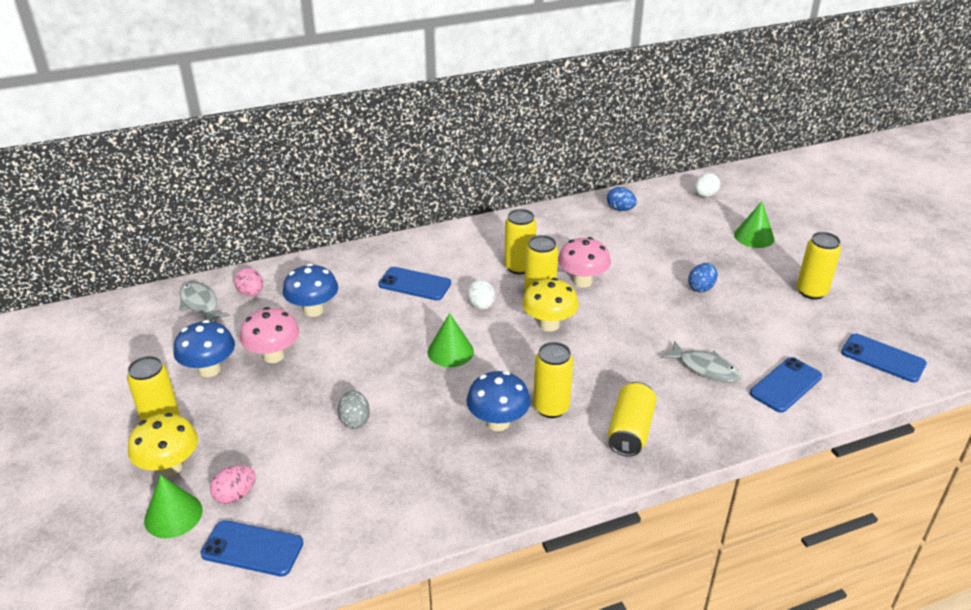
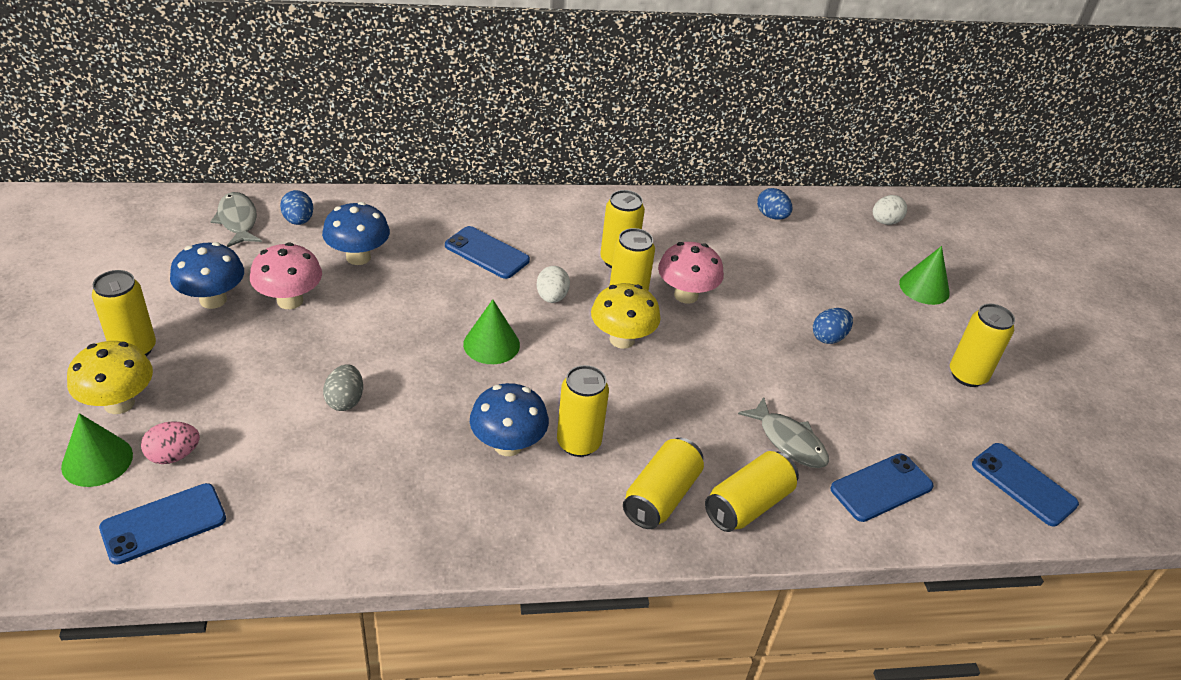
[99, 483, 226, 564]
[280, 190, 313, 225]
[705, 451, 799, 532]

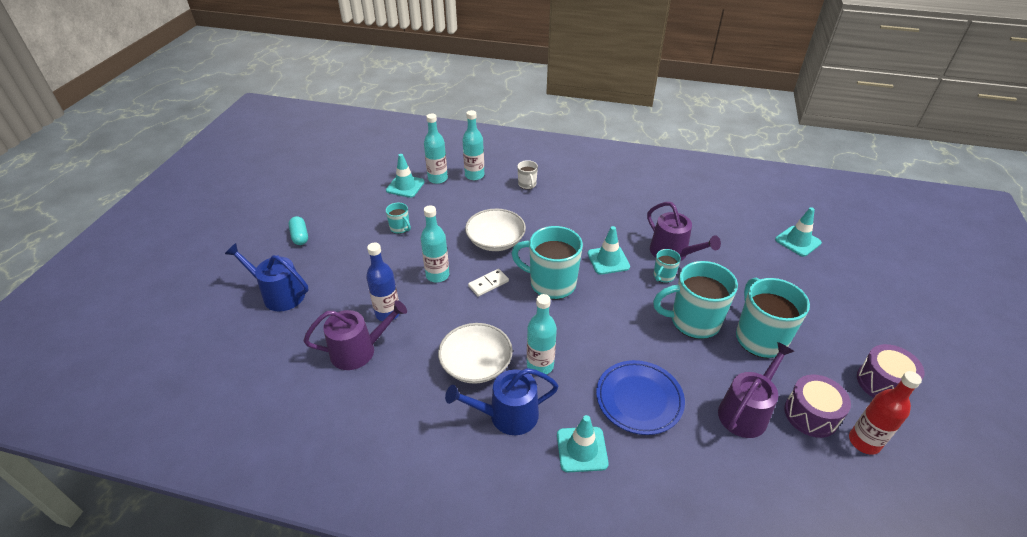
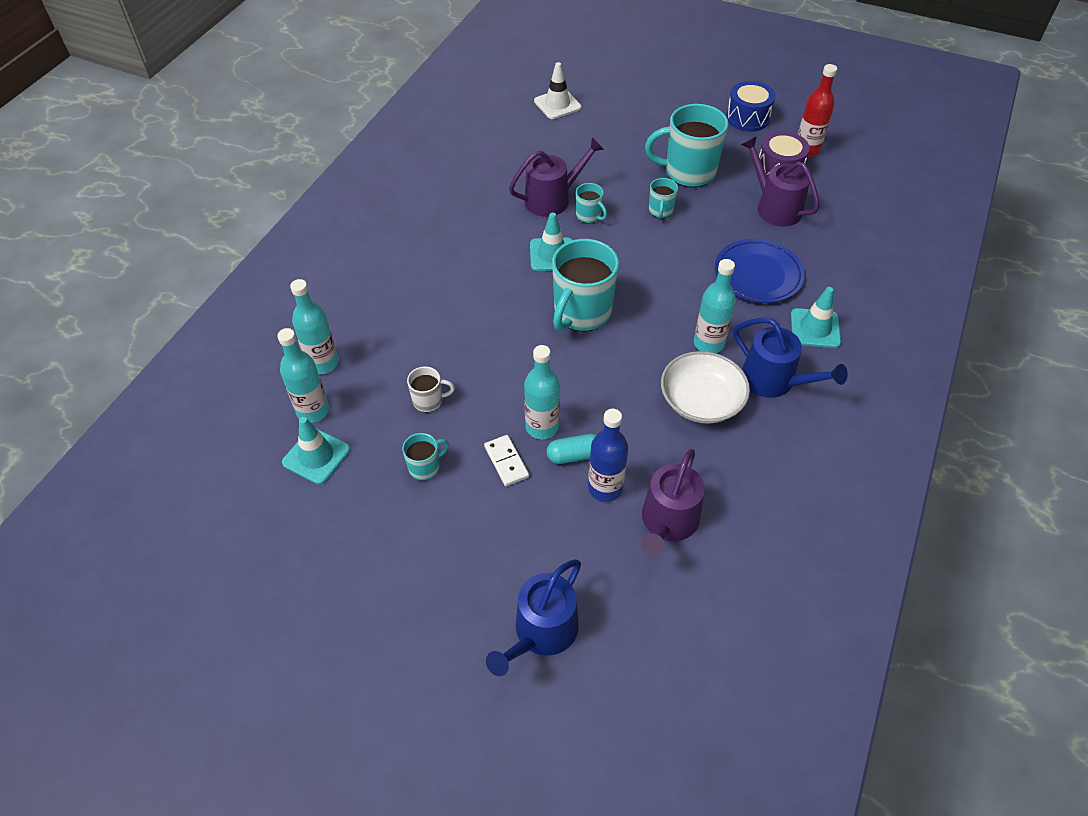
[407, 367, 455, 412]
[484, 435, 529, 486]
[534, 62, 581, 119]
[547, 434, 596, 464]
[641, 449, 705, 556]
[649, 178, 678, 219]
[726, 81, 775, 132]
[734, 317, 848, 398]
[465, 209, 526, 251] (first image)

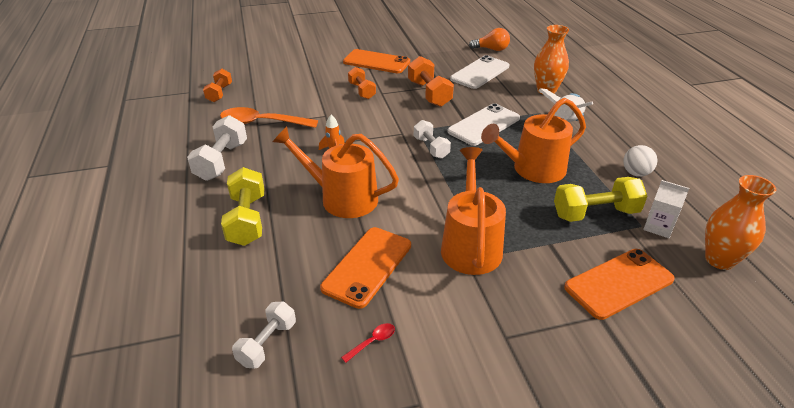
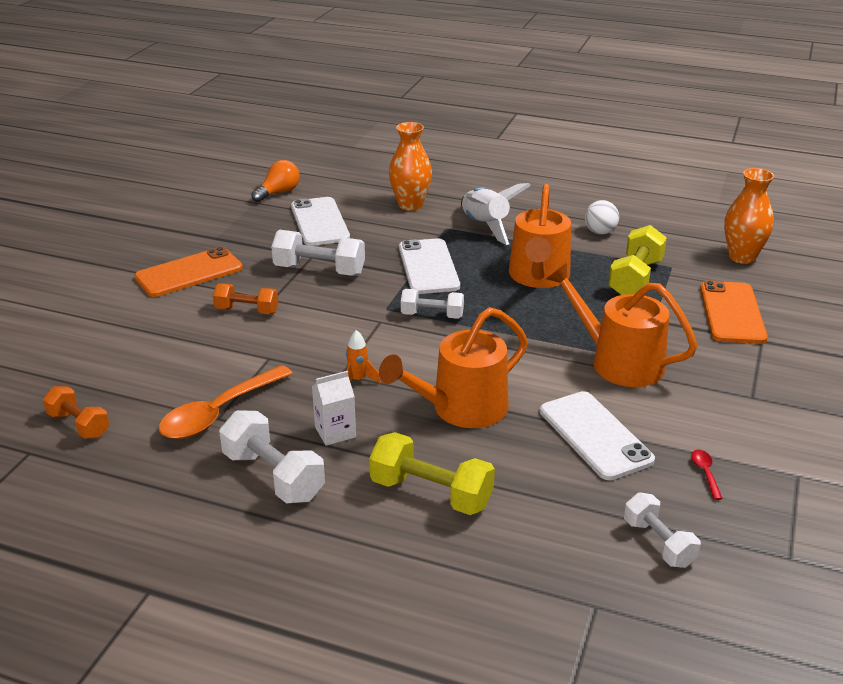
[271, 230, 365, 276]
[312, 371, 356, 446]
[540, 391, 655, 480]

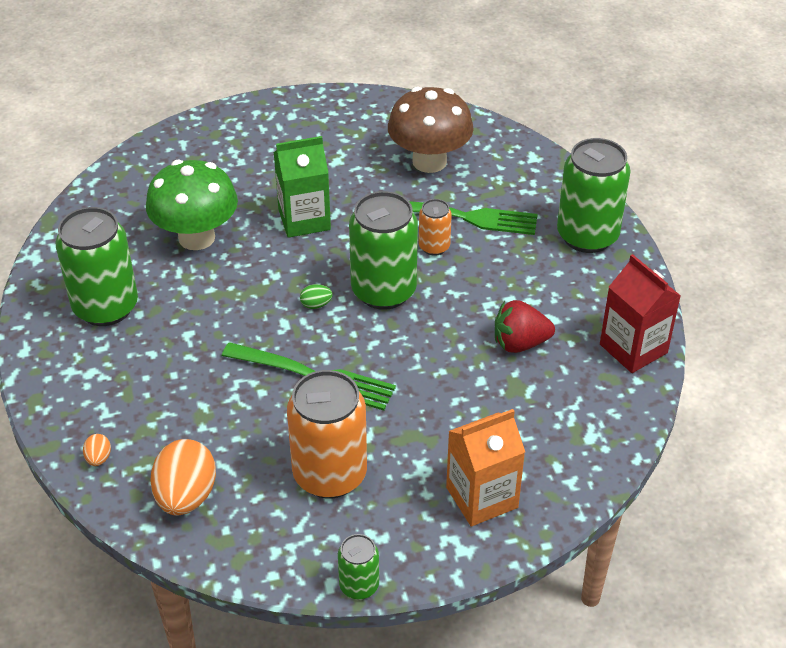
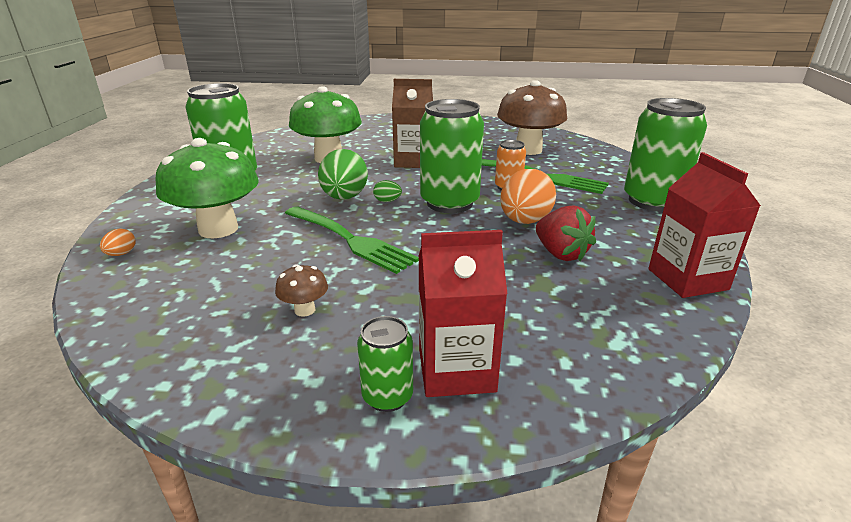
[156, 138, 259, 239]
[275, 264, 328, 317]
[318, 149, 368, 200]
[357, 316, 413, 412]
[392, 79, 433, 168]
[418, 230, 507, 397]
[500, 169, 556, 224]
[536, 205, 596, 261]

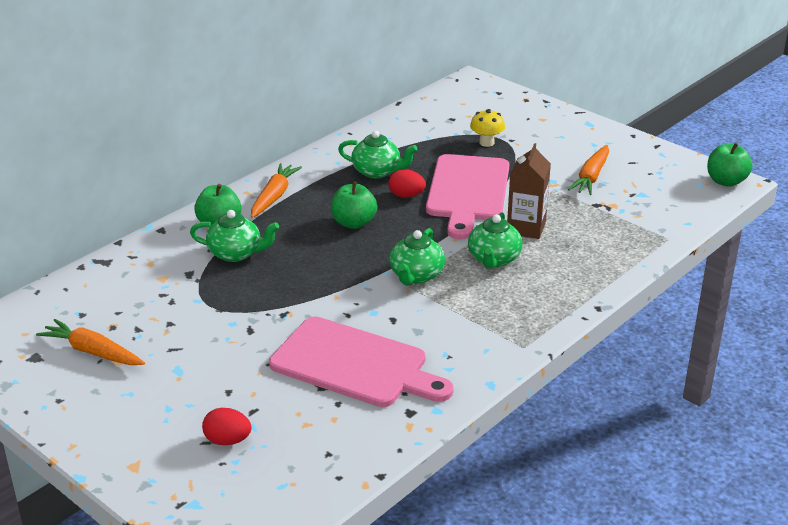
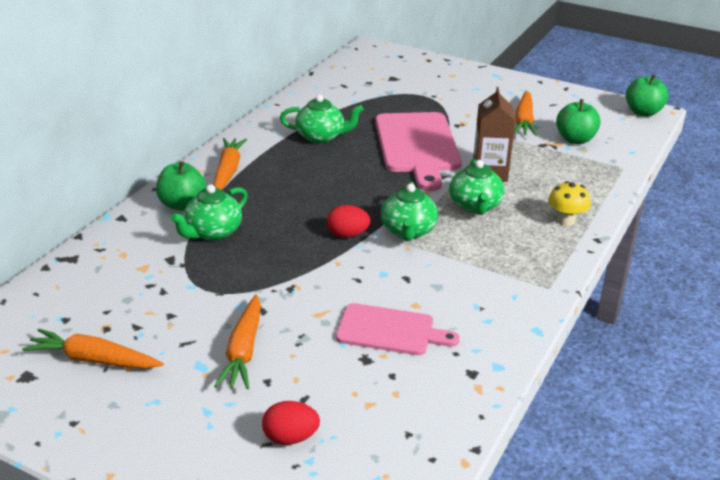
[170, 184, 248, 241]
[214, 295, 261, 389]
[327, 205, 370, 238]
[336, 303, 460, 355]
[548, 181, 591, 226]
[556, 99, 601, 144]

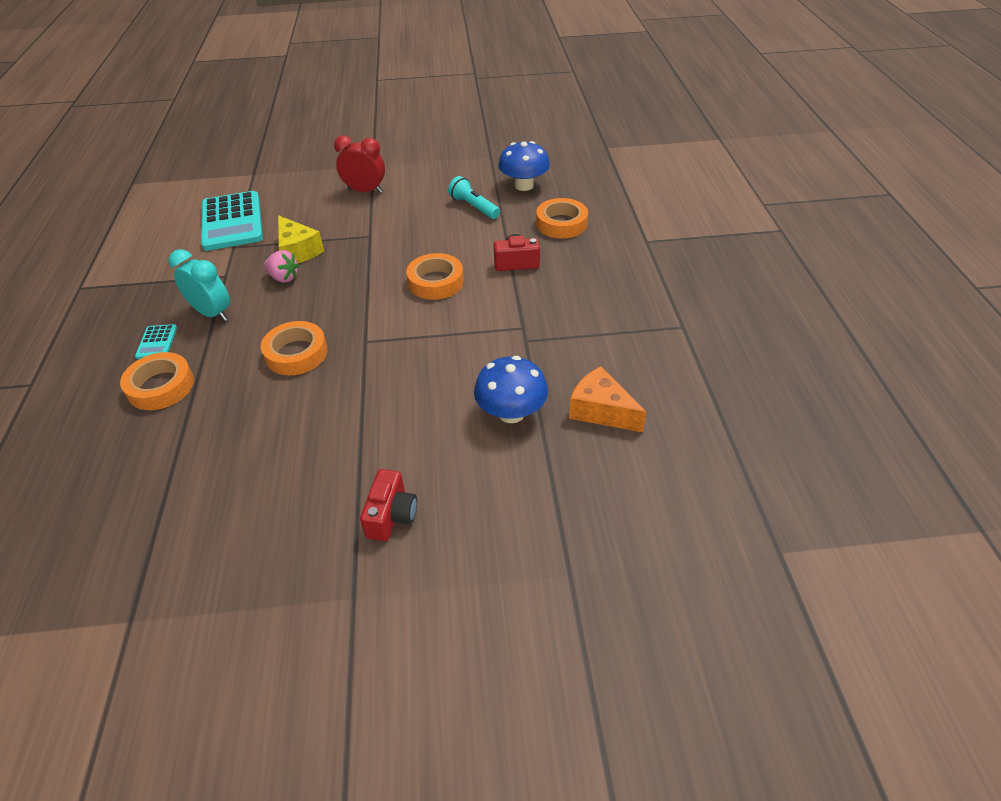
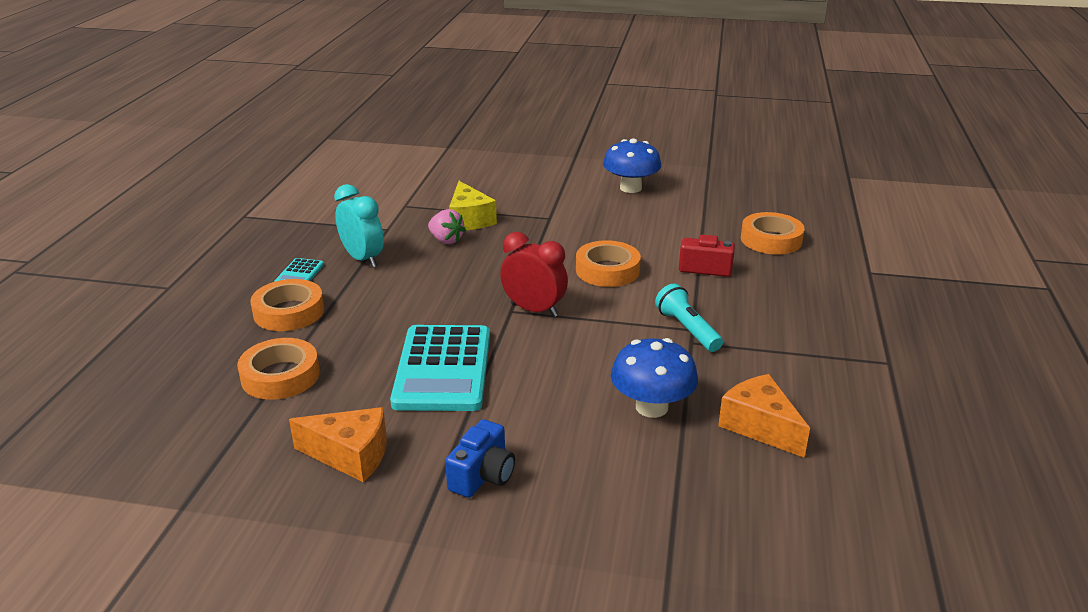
[237, 338, 320, 400]
[289, 407, 387, 482]
[390, 325, 490, 411]
[445, 419, 515, 498]
[500, 232, 568, 317]
[603, 138, 661, 193]
[655, 284, 723, 352]

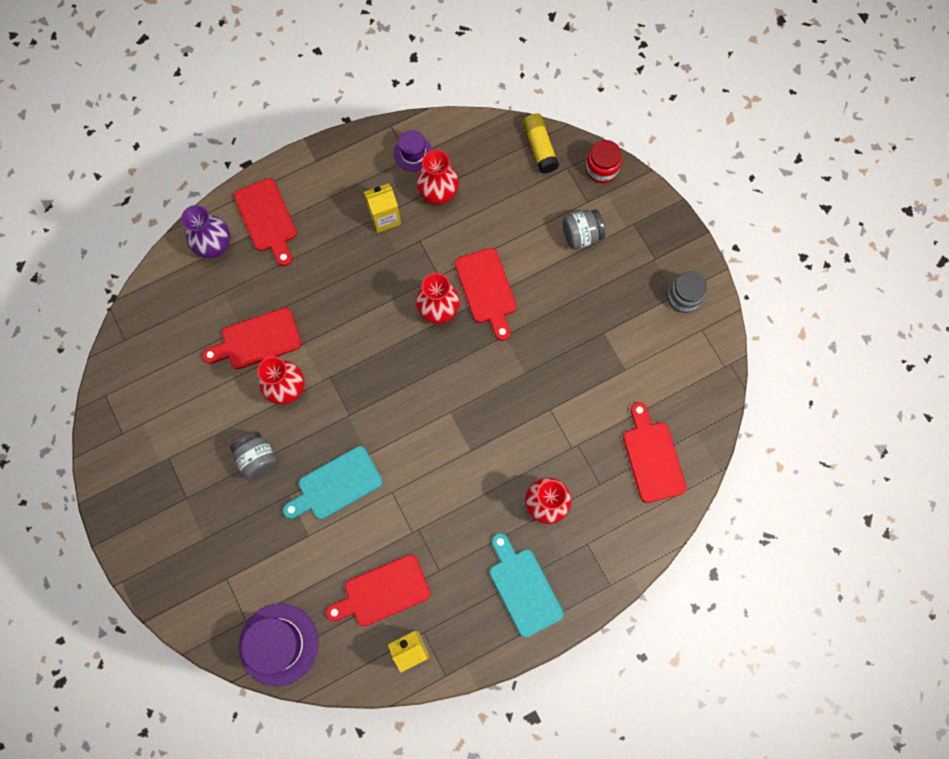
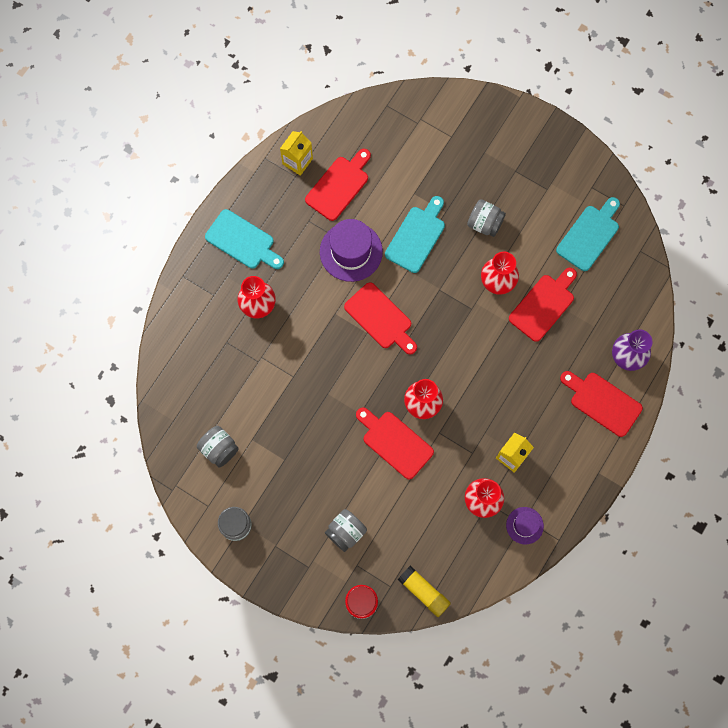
[197, 426, 239, 467]
[320, 219, 383, 282]
[344, 282, 417, 354]
[556, 197, 620, 271]

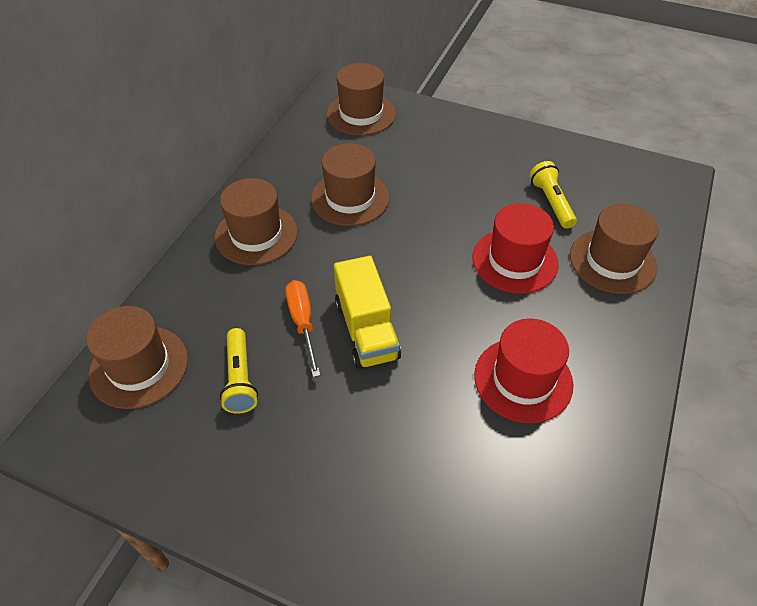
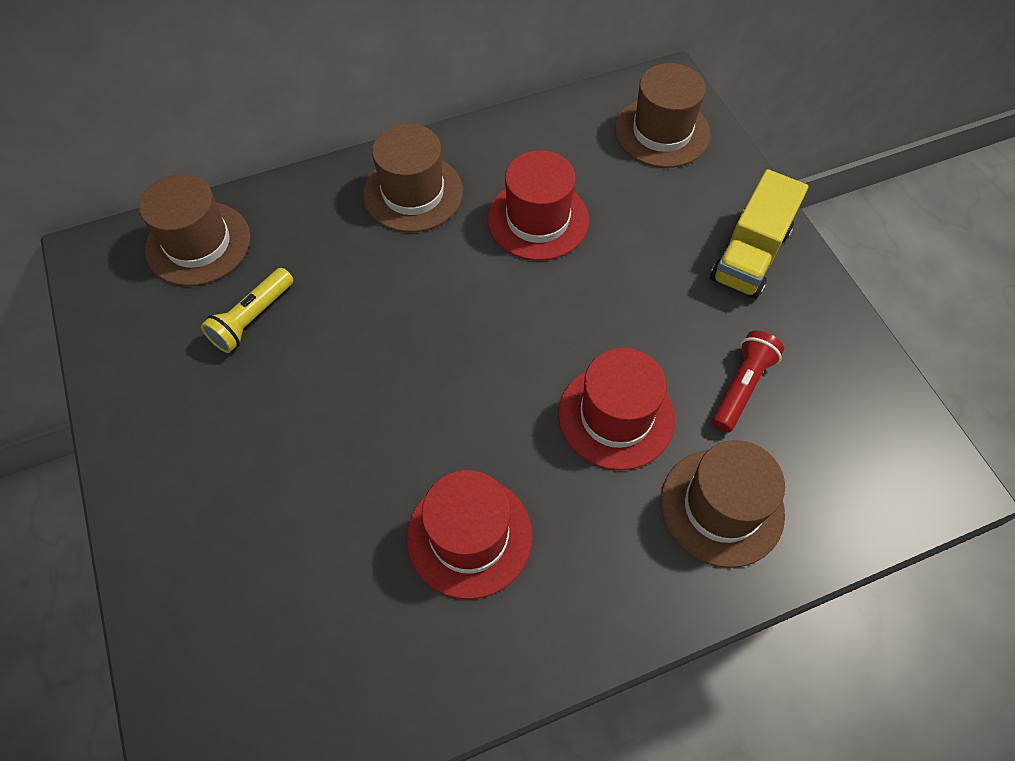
[487, 150, 589, 261]
[710, 169, 808, 298]
[712, 331, 784, 433]
[285, 280, 320, 377] (first image)

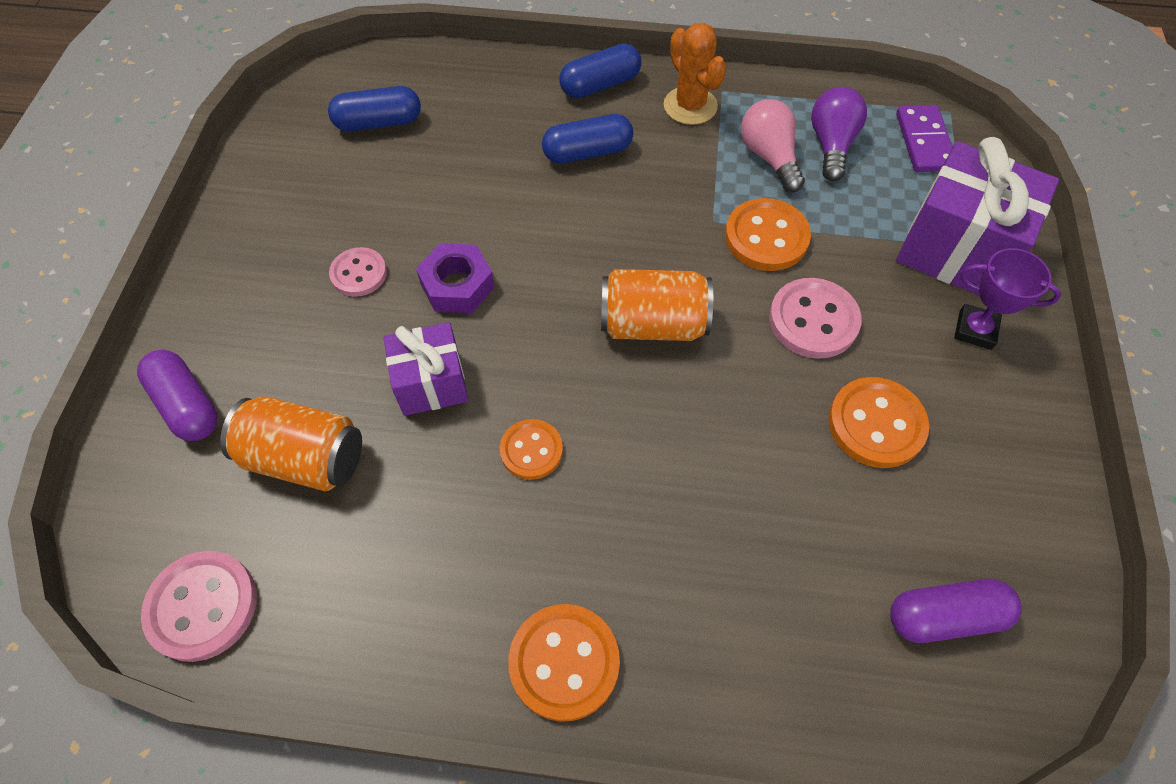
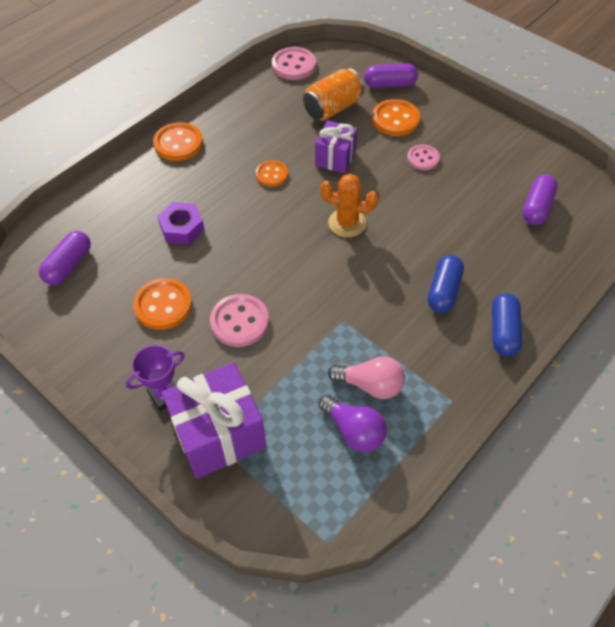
[157, 202, 205, 245]
[320, 174, 378, 237]
[372, 99, 420, 136]
[523, 175, 558, 225]
[601, 269, 713, 341] (first image)
[896, 105, 953, 172] (first image)

